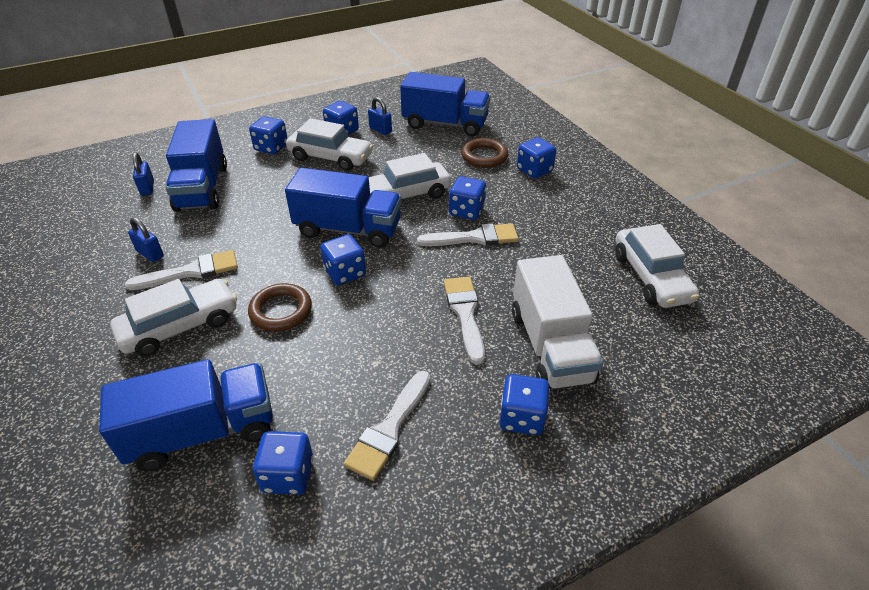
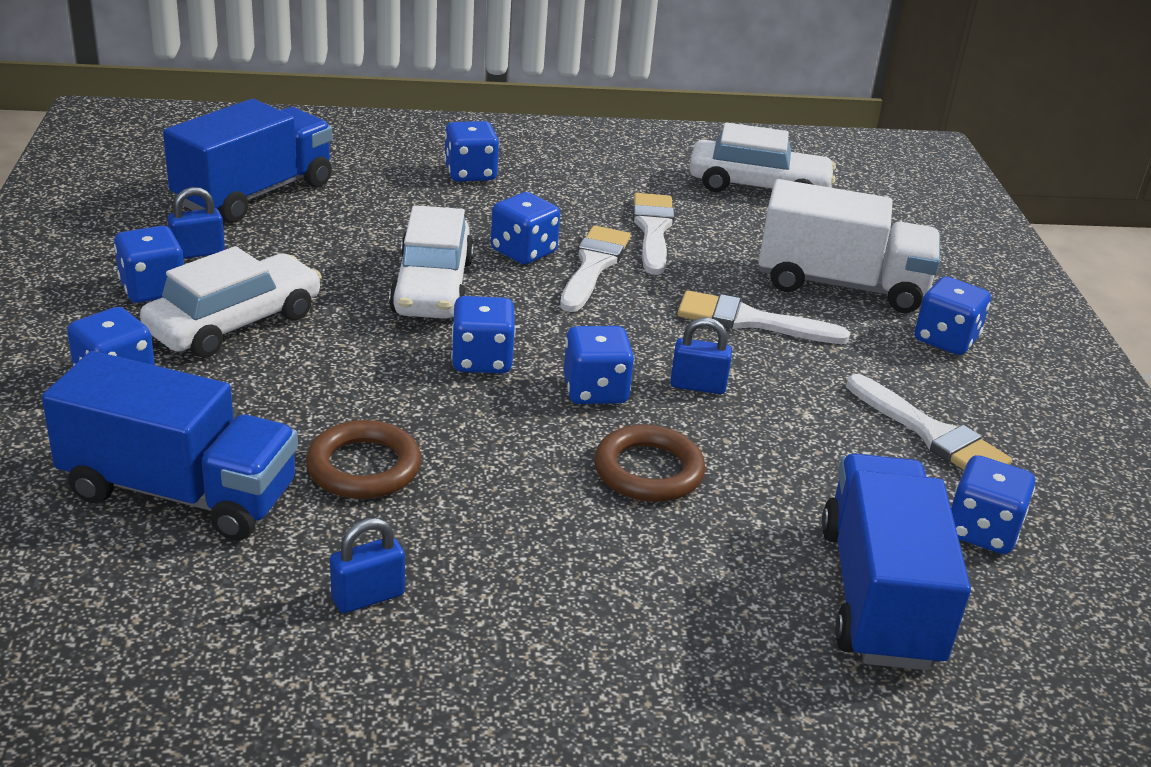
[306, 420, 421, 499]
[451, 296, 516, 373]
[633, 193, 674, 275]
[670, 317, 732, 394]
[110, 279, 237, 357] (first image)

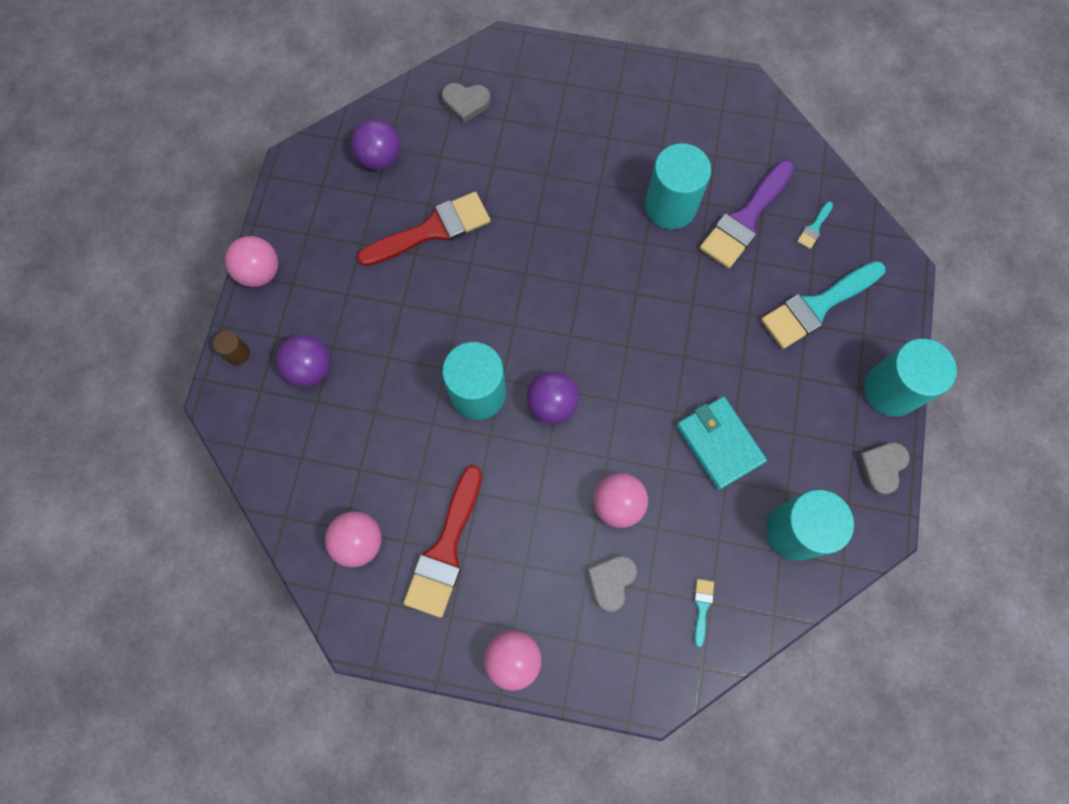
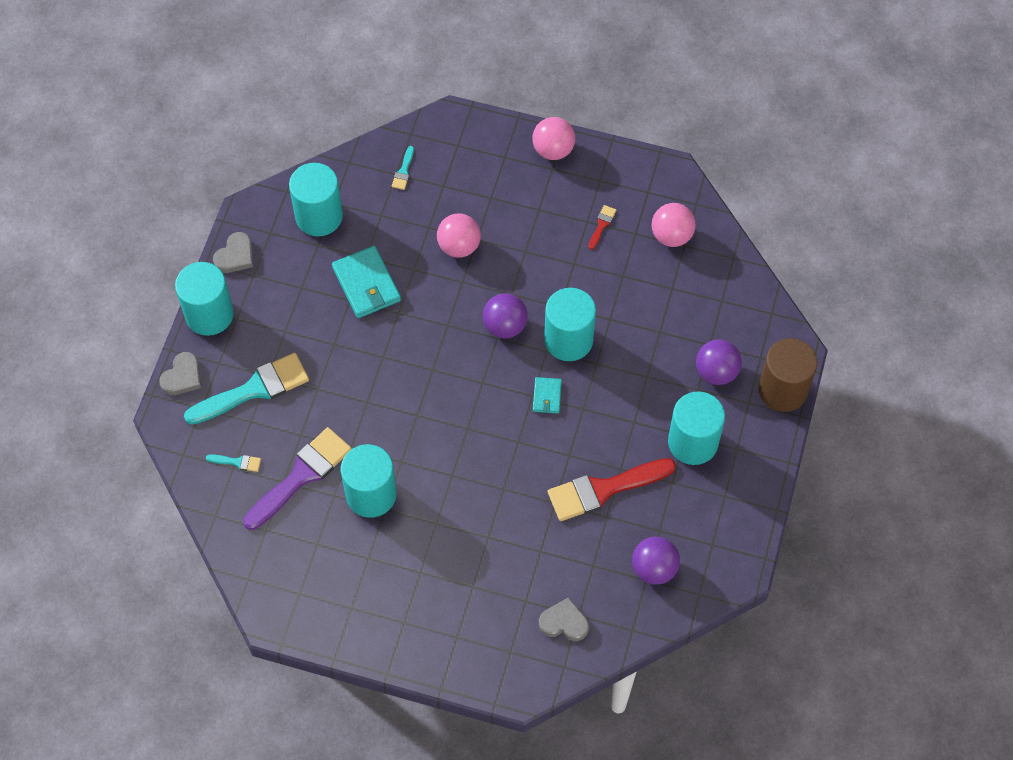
[159, 352, 201, 395]
[206, 454, 261, 472]
[533, 377, 562, 414]
[588, 205, 616, 250]
[668, 391, 725, 465]
[758, 338, 818, 412]
[225, 236, 278, 287] (first image)

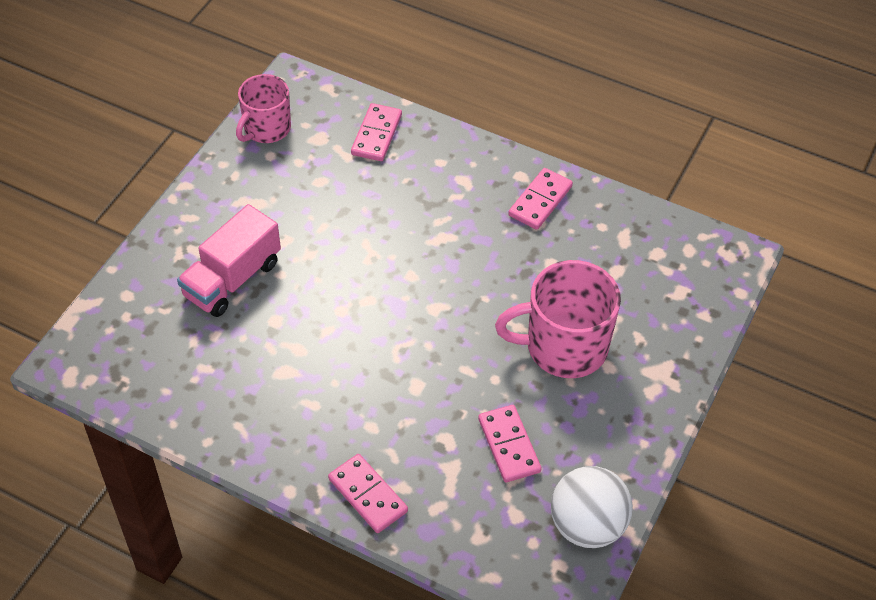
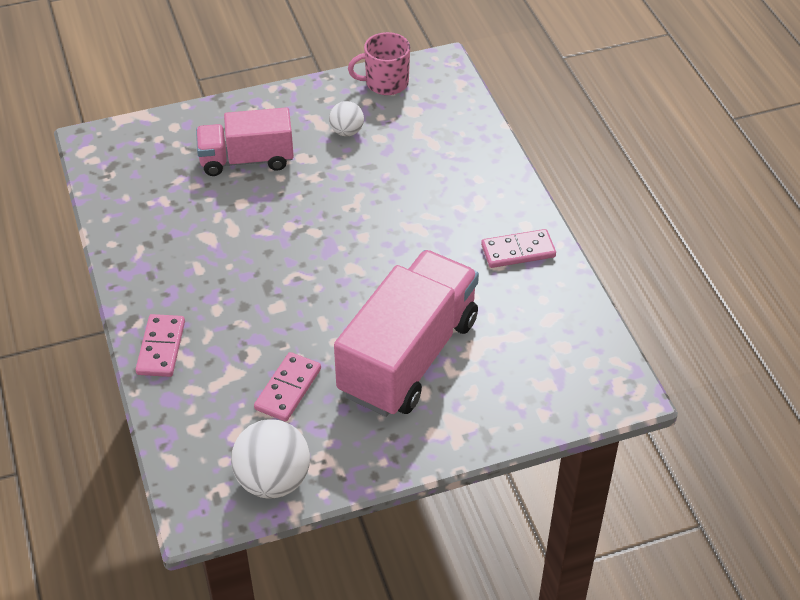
[329, 101, 364, 136]
[334, 250, 479, 417]
[351, 103, 402, 161] (first image)

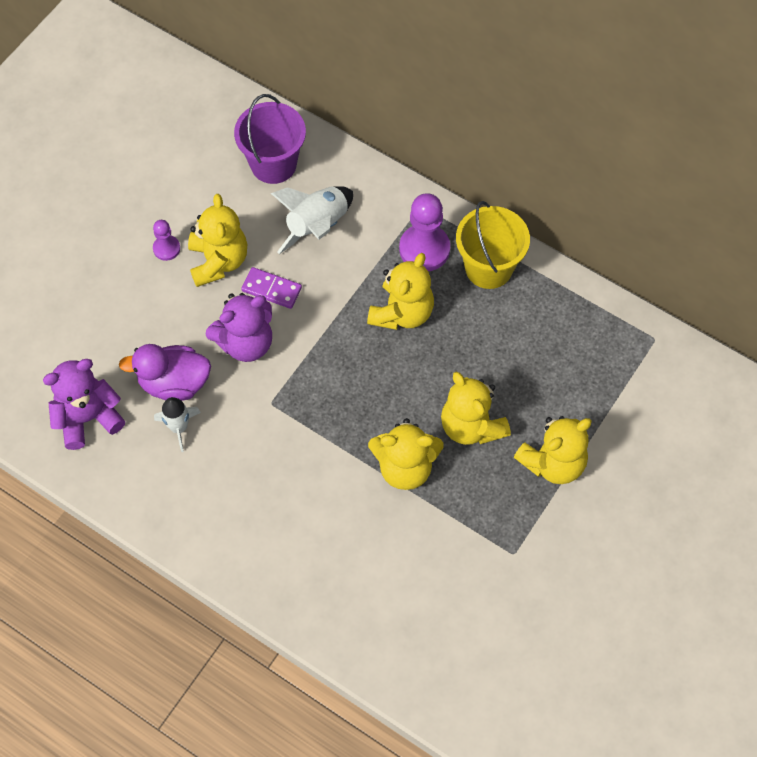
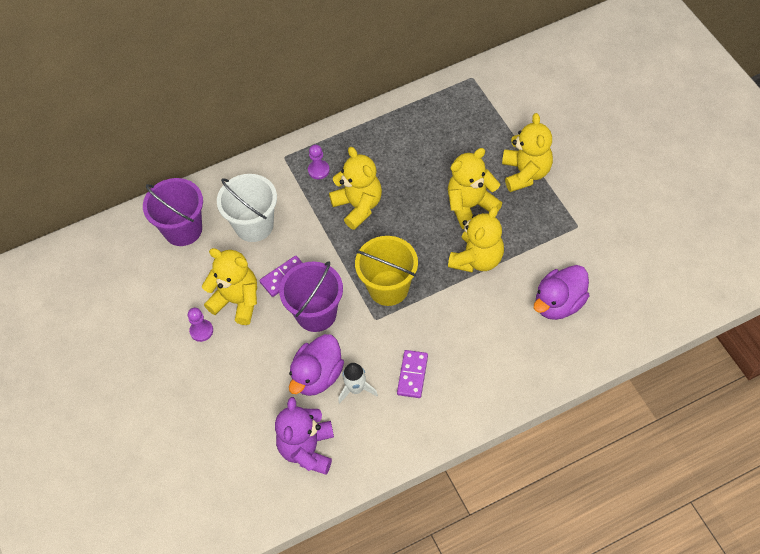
[217, 174, 277, 242]
[279, 261, 343, 332]
[308, 145, 330, 179]
[355, 236, 418, 306]
[397, 350, 428, 398]
[448, 148, 502, 229]
[534, 265, 589, 320]

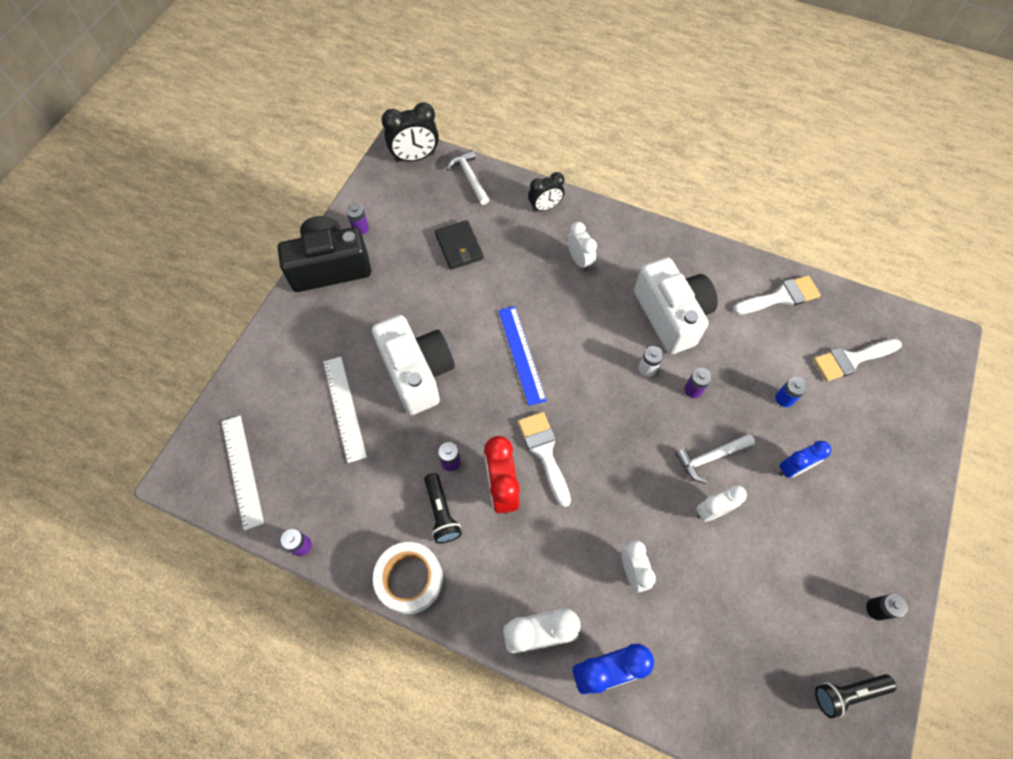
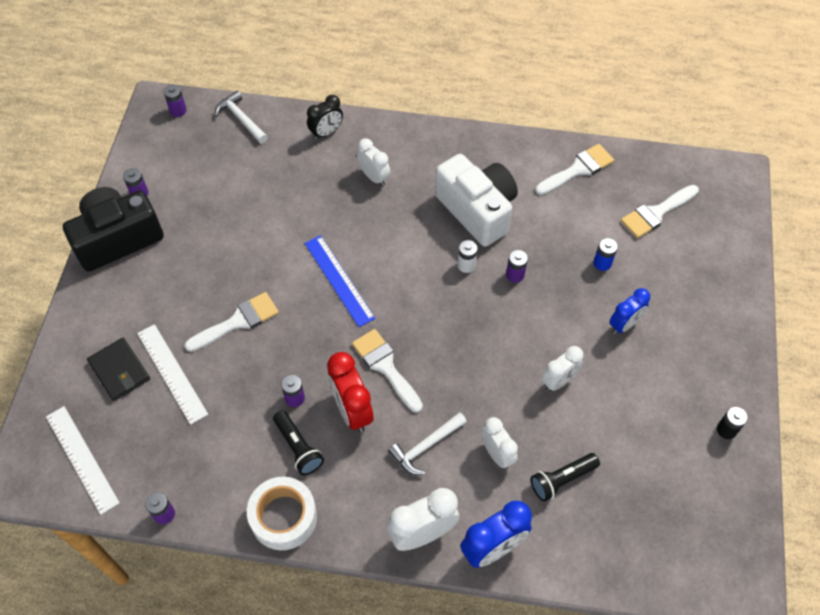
[87, 338, 150, 401]
[164, 84, 187, 117]
[184, 292, 279, 352]
[388, 412, 467, 475]
[531, 453, 600, 501]

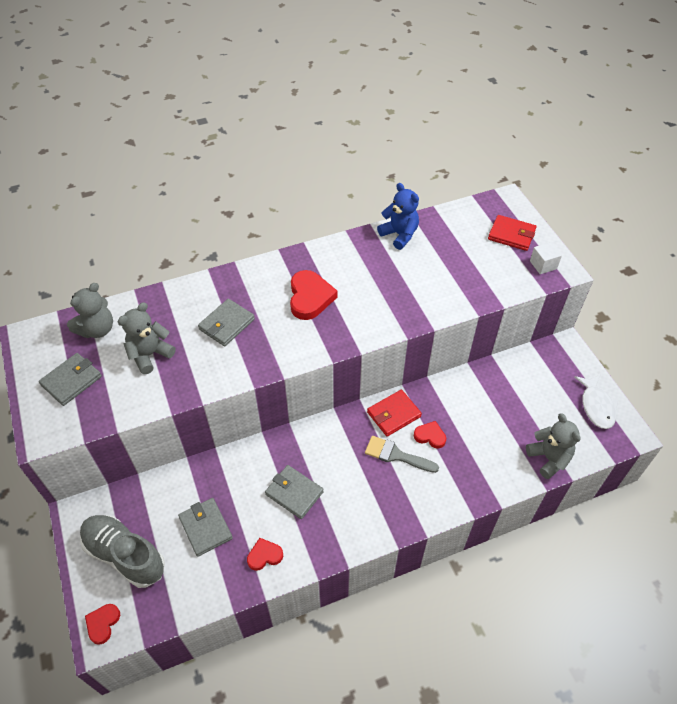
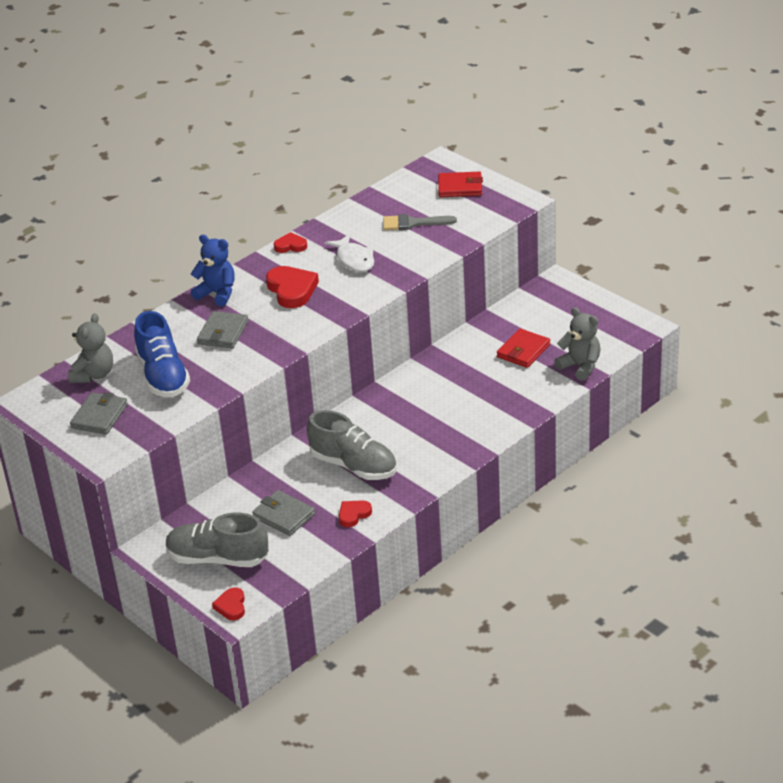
[134, 311, 190, 397]
[191, 235, 235, 306]
[274, 232, 307, 253]
[307, 410, 397, 480]
[325, 234, 374, 272]
[383, 214, 457, 230]
[497, 328, 550, 368]
[530, 242, 562, 274] (first image)

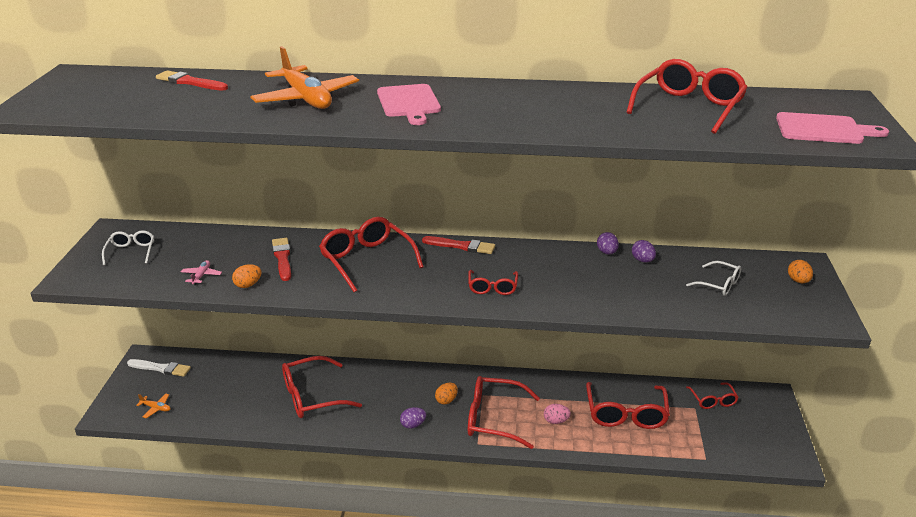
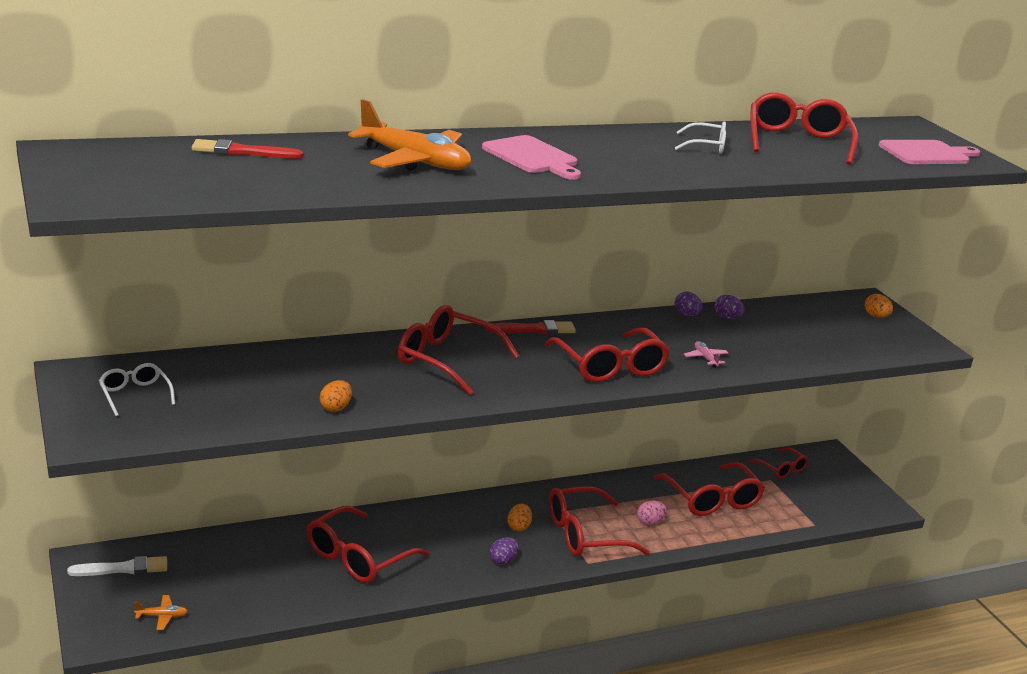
[545, 327, 670, 382]
[675, 121, 726, 154]
[683, 341, 729, 368]
[272, 238, 291, 281] (first image)

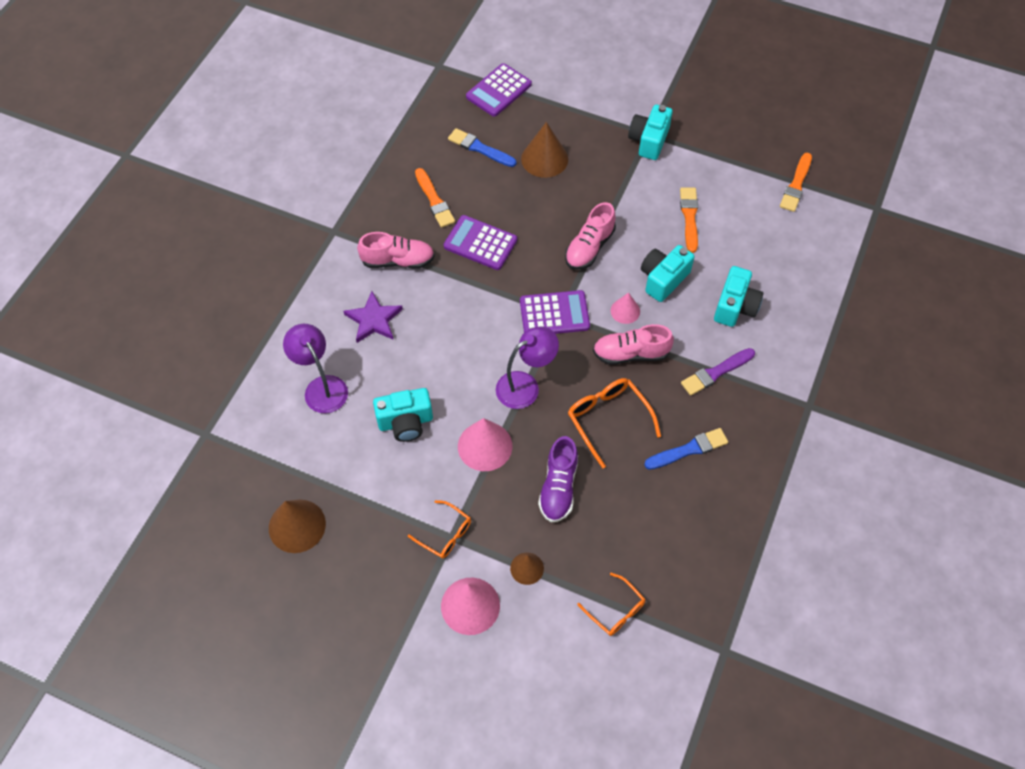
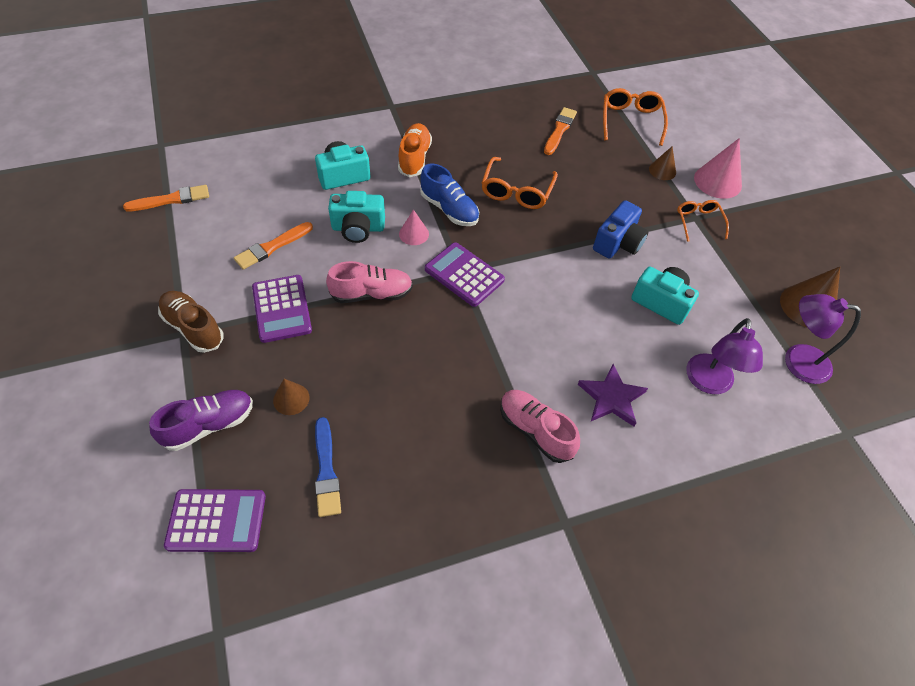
[149, 390, 253, 451]
[158, 291, 224, 353]
[252, 275, 312, 343]
[273, 379, 310, 415]
[398, 123, 432, 177]
[420, 163, 479, 226]
[544, 107, 577, 155]
[593, 200, 648, 259]
[603, 88, 668, 146]
[785, 294, 861, 384]
[644, 428, 728, 470] (first image)

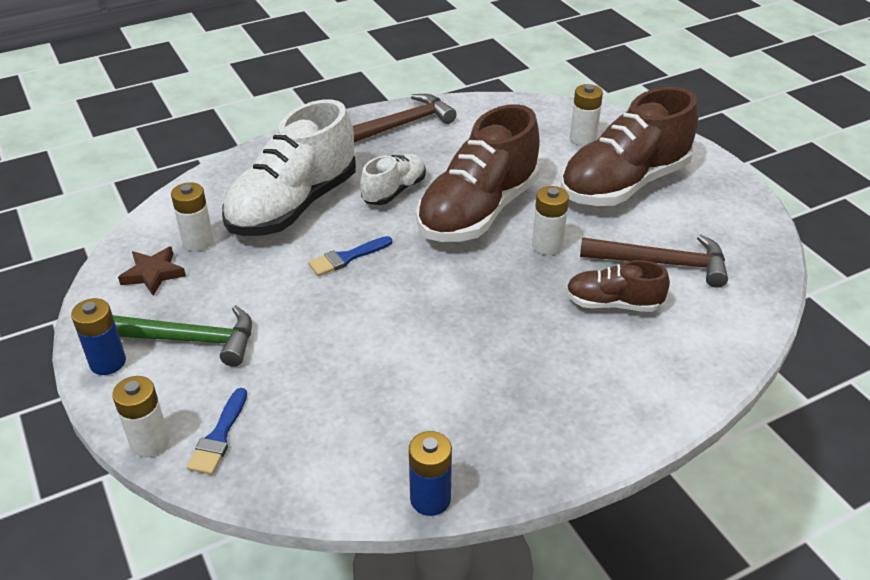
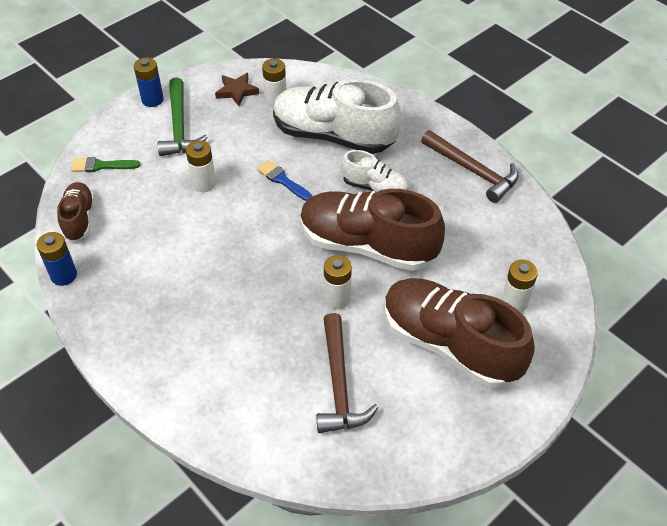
[57, 182, 94, 242]
[71, 157, 140, 172]
[186, 140, 216, 192]

